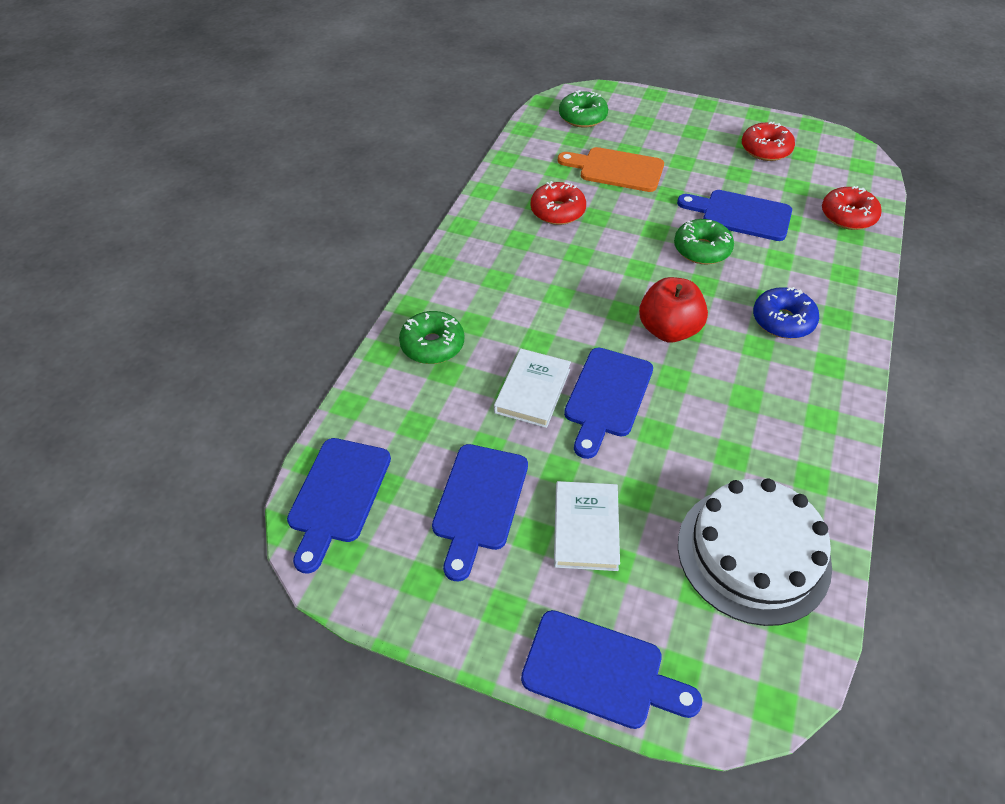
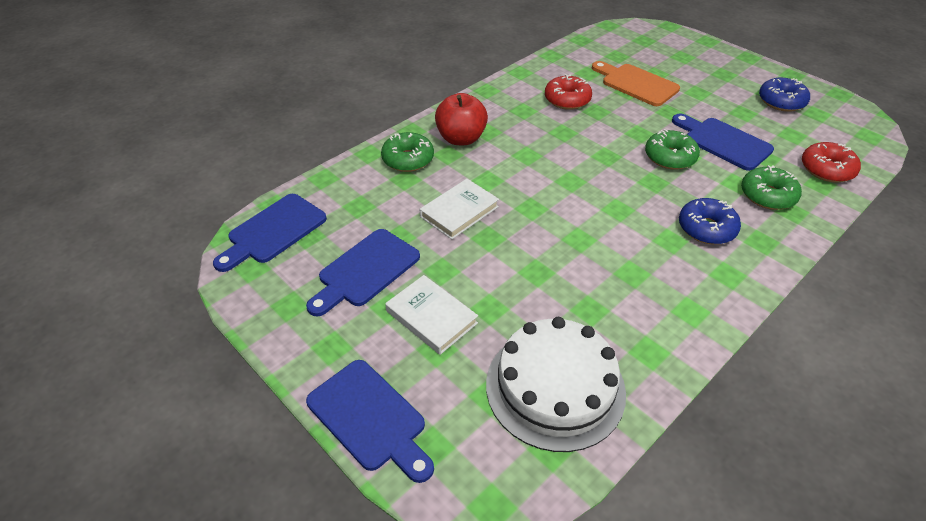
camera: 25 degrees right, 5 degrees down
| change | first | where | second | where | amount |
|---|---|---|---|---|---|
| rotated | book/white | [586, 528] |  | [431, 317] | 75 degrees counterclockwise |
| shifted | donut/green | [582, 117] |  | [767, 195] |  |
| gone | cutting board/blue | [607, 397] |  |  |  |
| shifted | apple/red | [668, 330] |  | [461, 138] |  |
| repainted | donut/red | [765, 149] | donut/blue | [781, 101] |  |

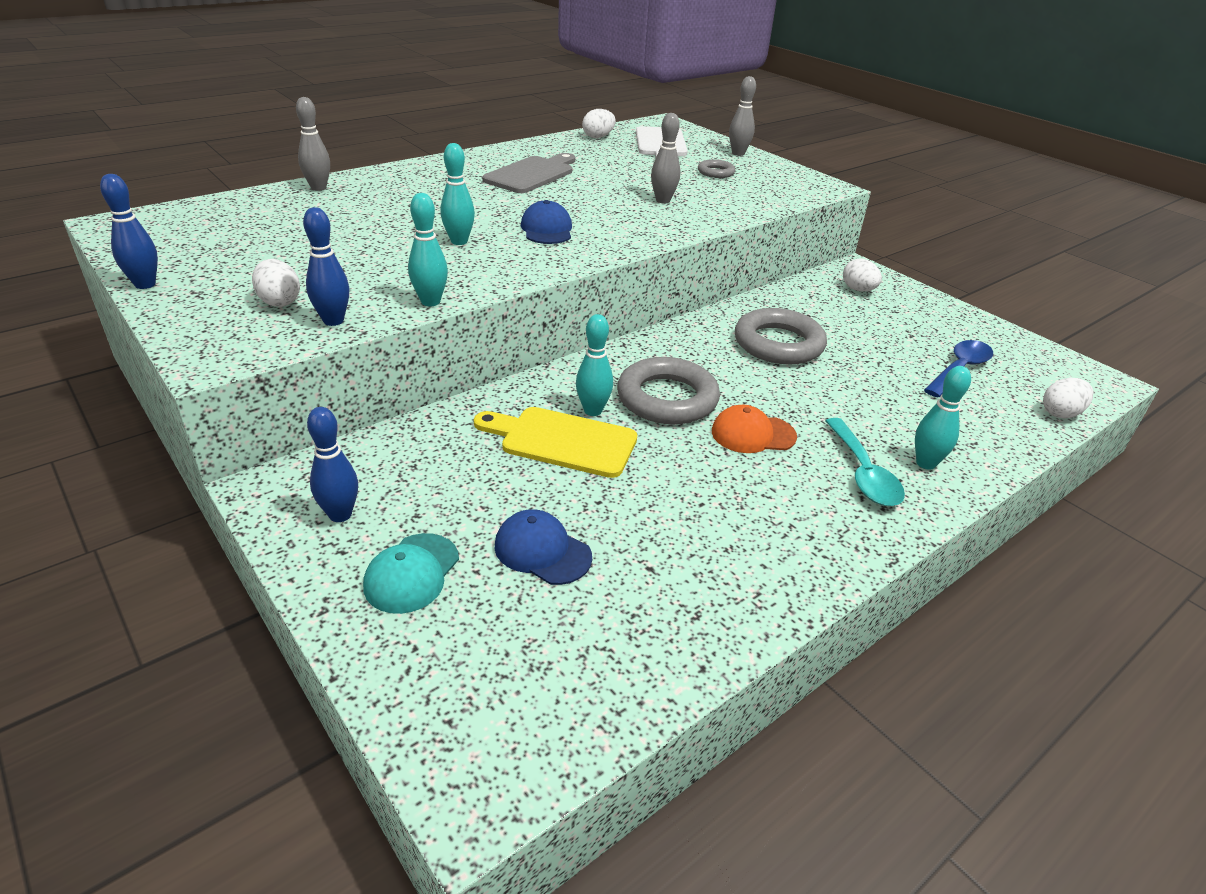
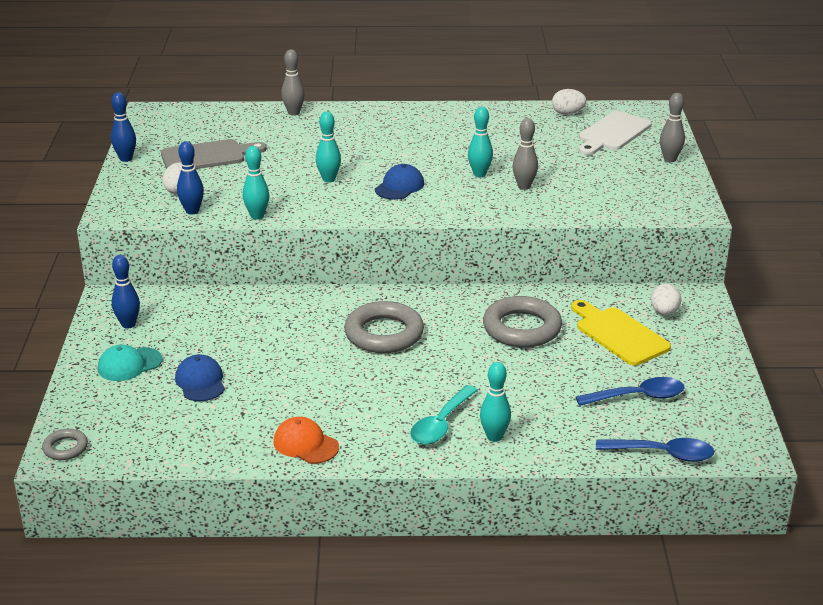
camera: 40 degrees right, 5 degrees down
| change | first | where | second | where | amount |
|---|---|---|---|---|---|
| shifted | cutting board/yellow | [562, 441] |  | [619, 334] |  |
| shifted | cutting board/grey | [532, 174] |  | [208, 156] |  |
| shifted | bowling pin/turquoise | [593, 410] |  | [479, 174] |  |
| shifted | ring/grey | [715, 172] |  | [65, 448] |  |
| shifted | cap/orange | [752, 434] |  | [305, 444] |  |
| swapped | egg/white | [1060, 413] | spoon/blue | [663, 454] |  |

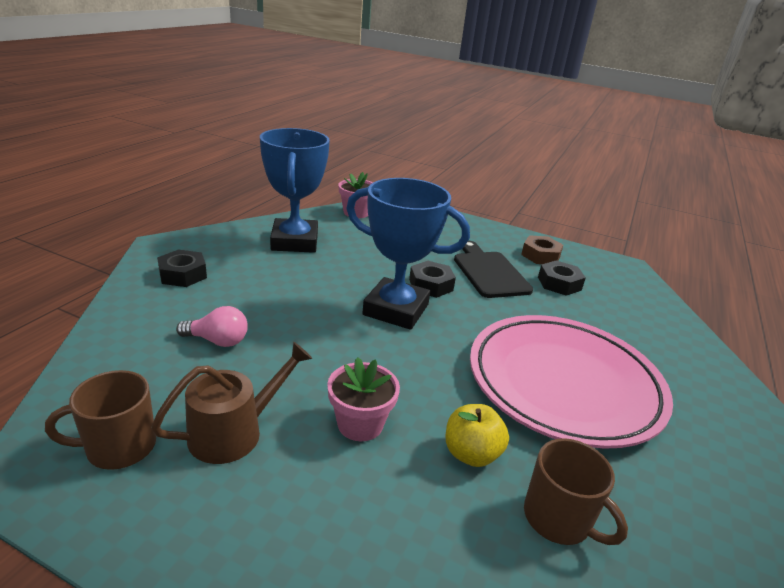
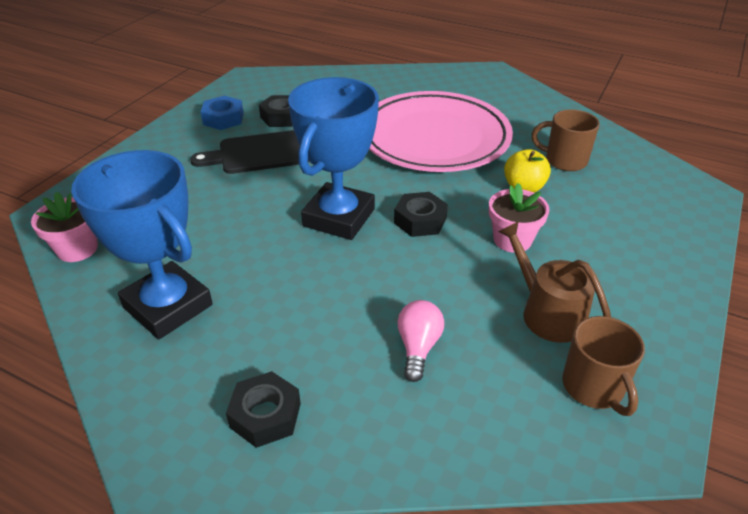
camera: 85 degrees left, 10 degrees up
| change | first | where | second | where | amount |
|---|---|---|---|---|---|
| rotated | trophy/blue | [294, 242] |  | [168, 306] | 45 degrees clockwise |
| shifted | nut/black | [431, 285] |  | [420, 220] |  |
| repainted | nut/brown | [540, 255] | nut/blue | [223, 119] |  |
| rotated | mug/brown | [558, 519] |  | [564, 160] | 120 degrees counterclockwise |

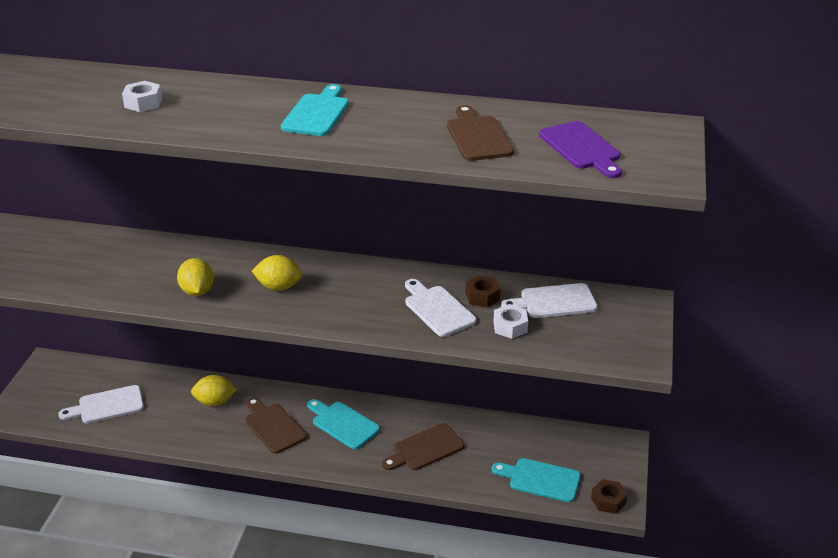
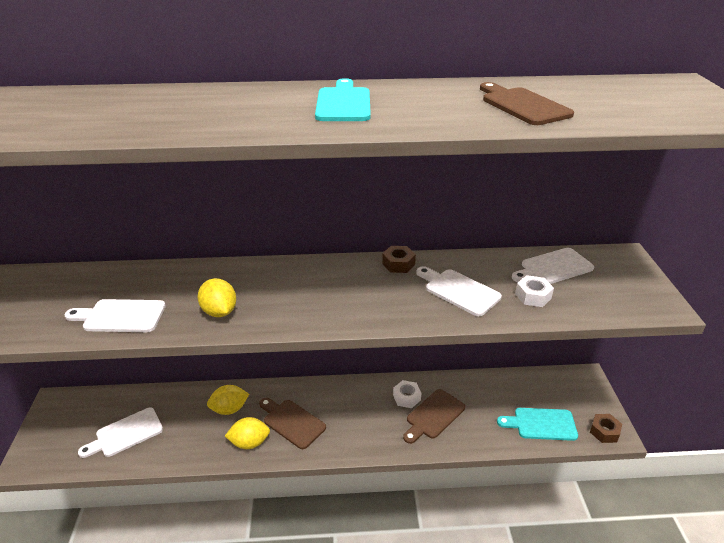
camera: 15 degrees left, 0 degrees up
| change | first | where | second | where | amount |
|---|---|---|---|---|---|
| shifted | nut/white | [143, 103] |  | [406, 397] |  |
| shifted | lemon/yellow | [279, 287] |  | [249, 443] |  |
| gone | cutting board/turquoise | [343, 424] |  |  |  |
| shifted | nut/brown | [482, 296] |  | [398, 264] |  |
| gone | cutting board/purple | [581, 148] |  |  |  |
| new |  |  | cutting board/white | [120, 316] |  |

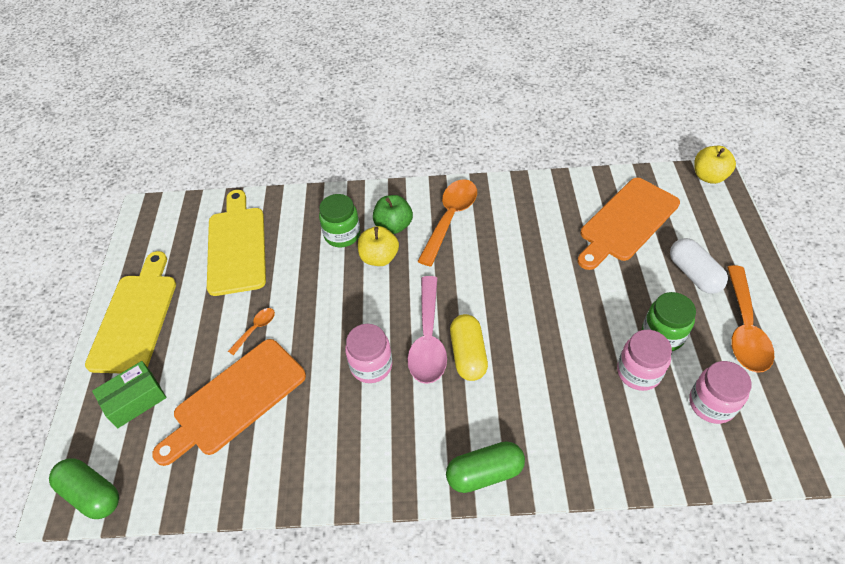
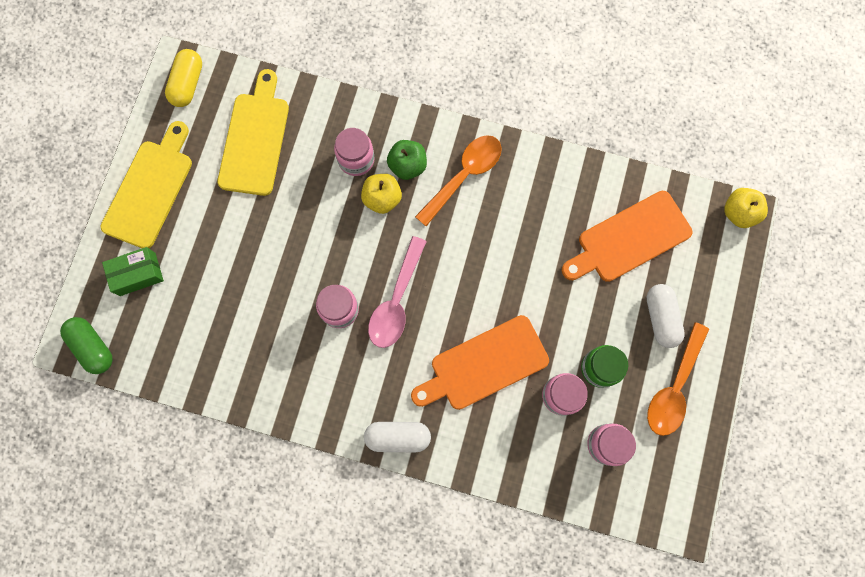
camera: 15 degrees right, 25 degrees up
| change | first | where | second | where | amount |
|---|---|---|---|---|---|
| shifted | cutting board/orange | [235, 399] |  | [484, 364] |  |
| gone | spoon/orange | [256, 329] |  |  |  |
| repainted | jar/green | [342, 235] | jar/pink | [356, 160] |  |
| repainted | capsule/green | [484, 473] | capsule/white | [398, 437] |  |
| shifted | capsule/yellow | [468, 355] |  | [188, 84] |  |

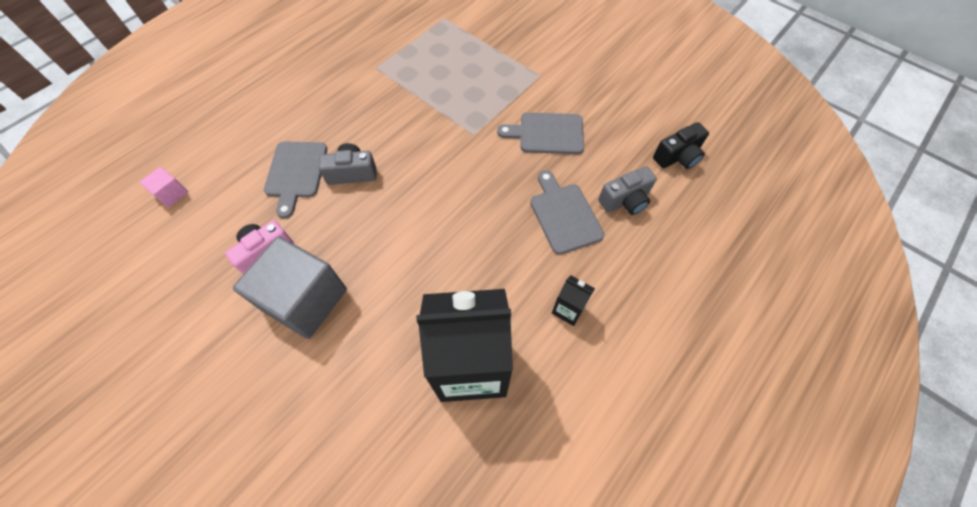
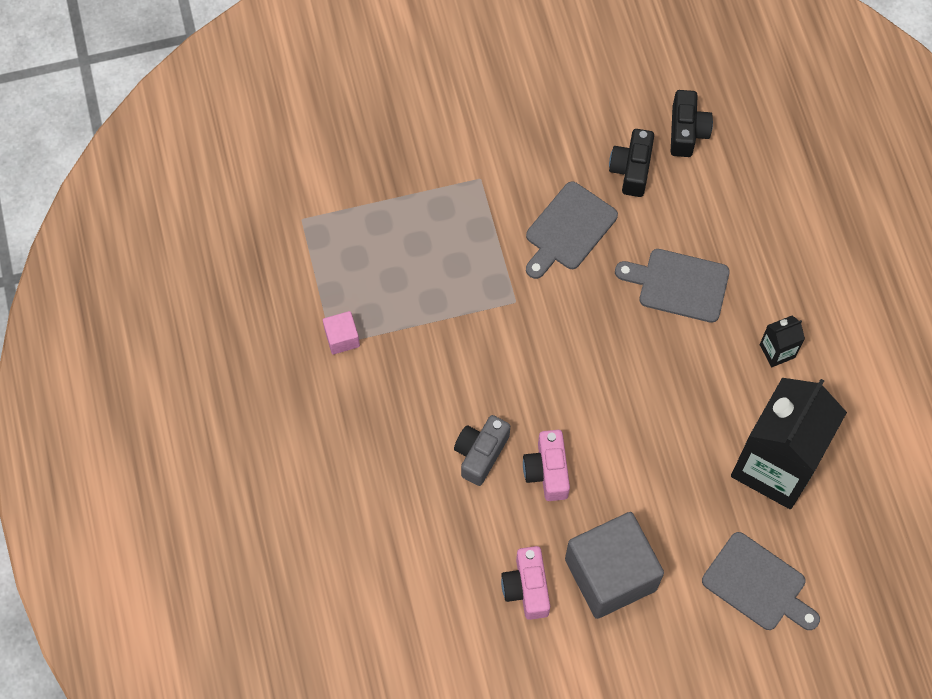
camera: 55 degrees left, 5 degrees up
| change | first | where | second | where | amount |
|---|---|---|---|---|---|
| shifted | cube/pink | [172, 194] |  | [342, 338] |  |
| shifted | cutting board/grey | [296, 173] |  | [758, 584] |  |
| gone | camera/grey | [625, 200] |  |  |  |
| new |  |  | camera/pink | [547, 471] |  |
| new |  |  | camera/black | [631, 169] |  |

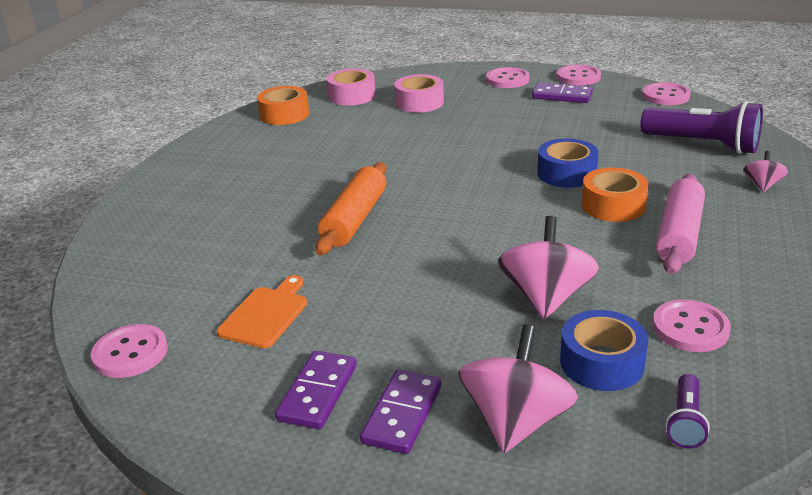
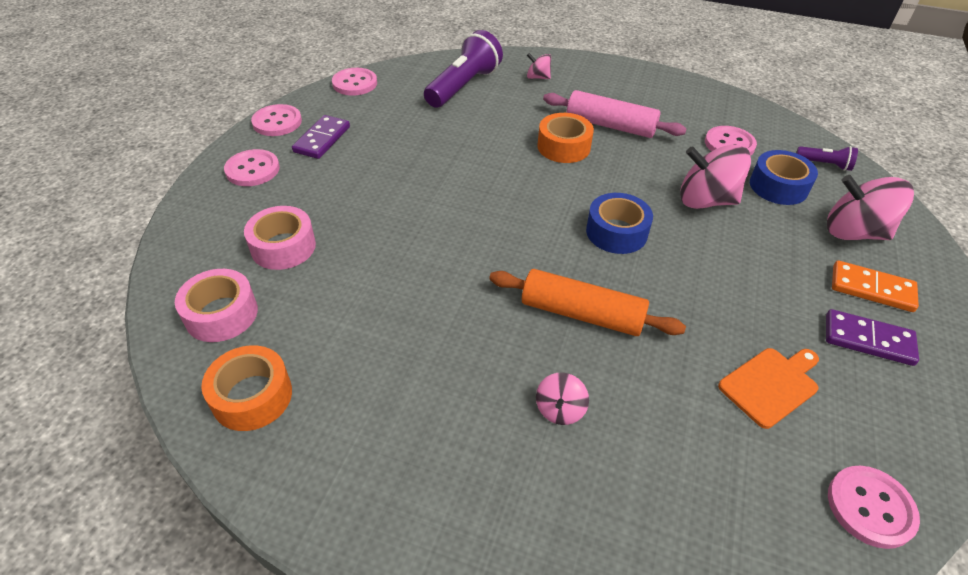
camera: 90 degrees left, 15 degrees up
| change | first | where | second | where | amount |
|---|---|---|---|---|---|
| rotated | cutting board/orange | [266, 314] |  | [770, 384] | 120 degrees clockwise |
| repainted | domino/purple | [402, 414] | domino/orange | [872, 289] |  |
| shifted | tape/blue | [566, 173] |  | [616, 232] |  |
| new |  |  | spinning top/pink | [560, 409] |  |

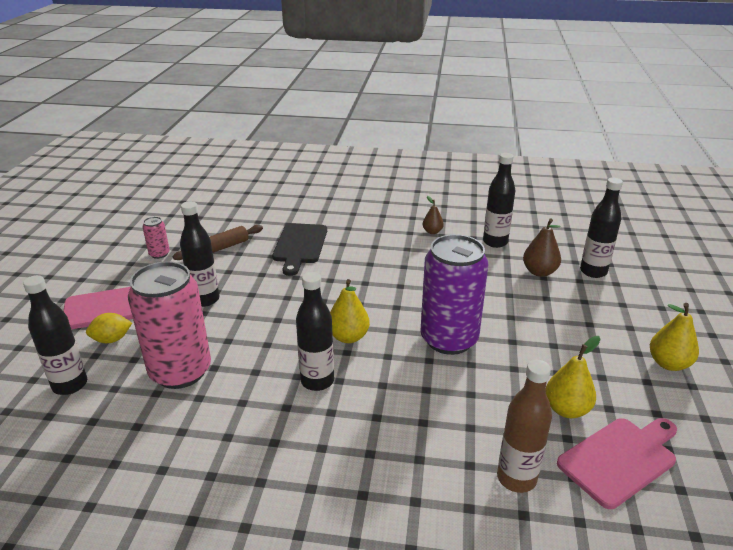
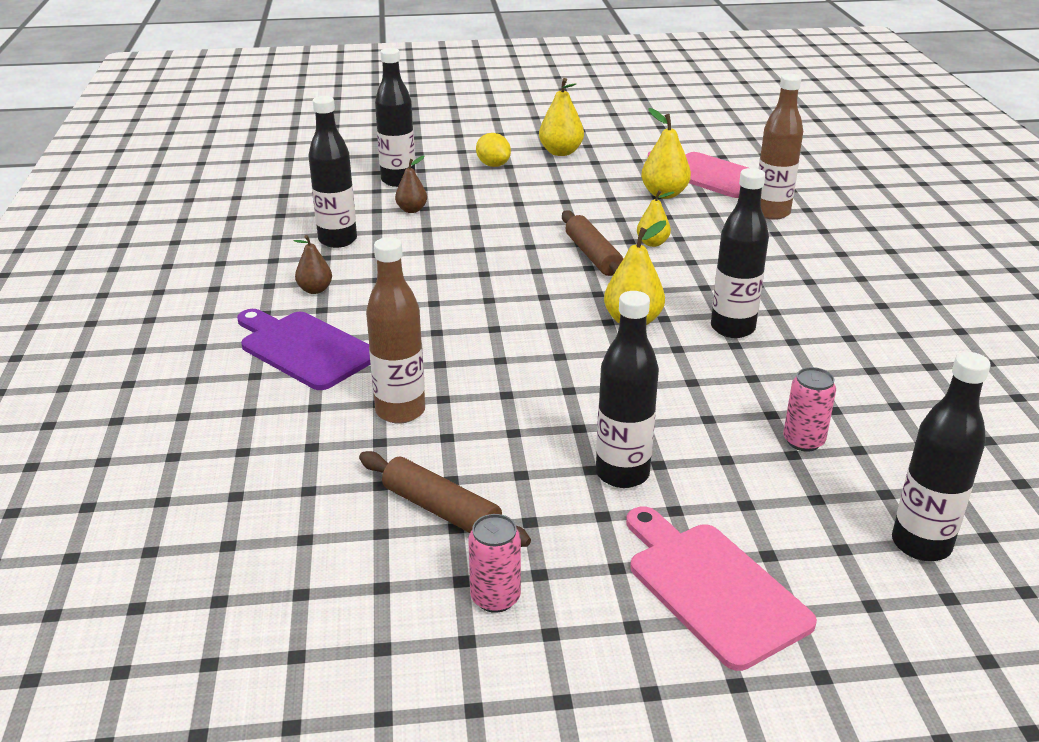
camera: 105 degrees left, 0 degrees up
| change | first | where | second | where | amount |
|---|---|---|---|---|---|
| shifted | lemon/yellow | [112, 339] |  | [493, 165] |  |
| scaled | can/pink | [180, 371] |  | [803, 441] | x0.43 |
| swapped | cutting board/black | [299, 246] | bottle/brown | [400, 411] |  |
| swapped | can/purple | [449, 339] | rolling pin/brown | [593, 256] |  |
| scaled | pear/brown | [539, 272] |  | [412, 210] | x0.63 |
| new |  |  | cutting board/purple | [304, 348] |  |
| new |  |  | pear/yellow | [652, 243] |  |

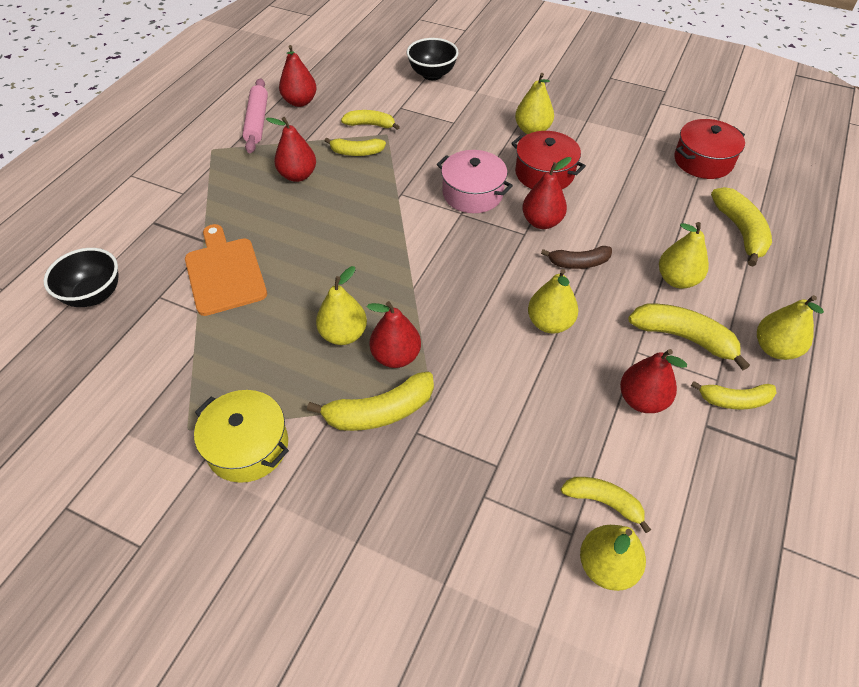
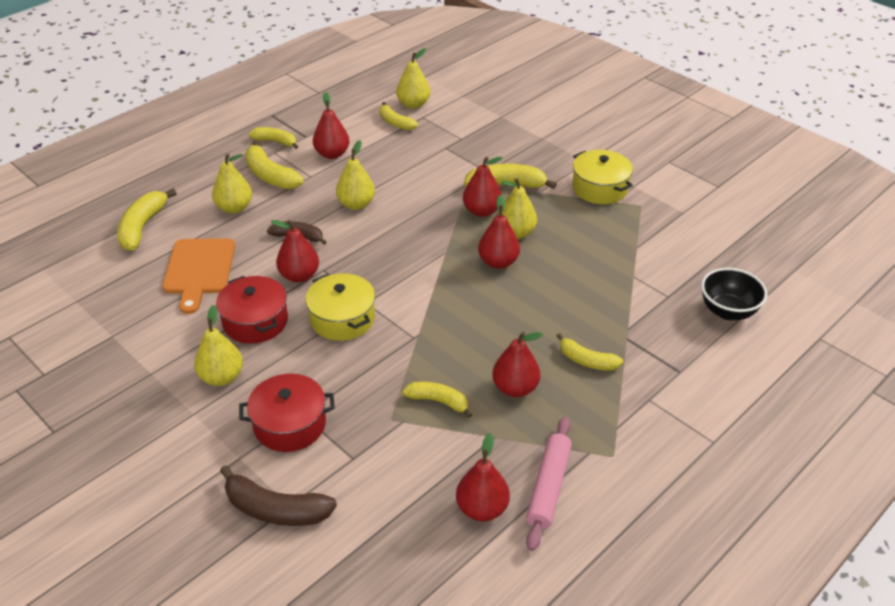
camera: 160 degrees left, 10 degrees down
| change | first | where | second | where | amount |
|---|---|---|---|---|---|
| shifted | cutting board/orange | [224, 273] |  | [199, 270] |  |
| shifted | banana/yellow | [370, 125] |  | [586, 361] |  |
| swapped | bowl/black | [432, 74] | banana/brown | [275, 509] |  |
| repainted | pot/pink | [472, 193] | pot/yellow | [342, 319] |  |
| shifted | pot/red | [703, 161] |  | [290, 424] |  |
| gone | pear/yellow | [775, 348] |  |  |  |
| new |  |  | pear/red | [498, 262] |  |

